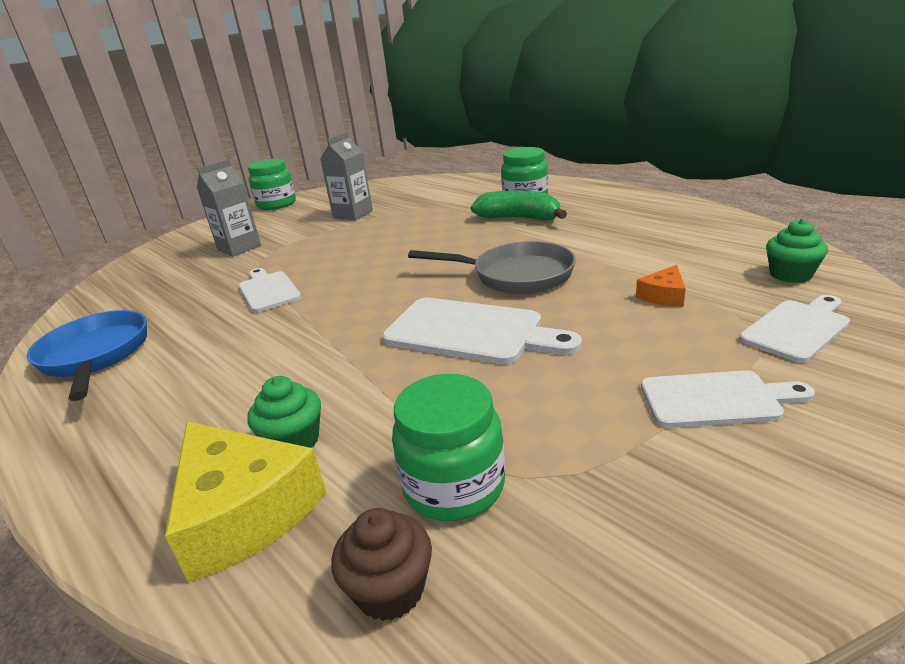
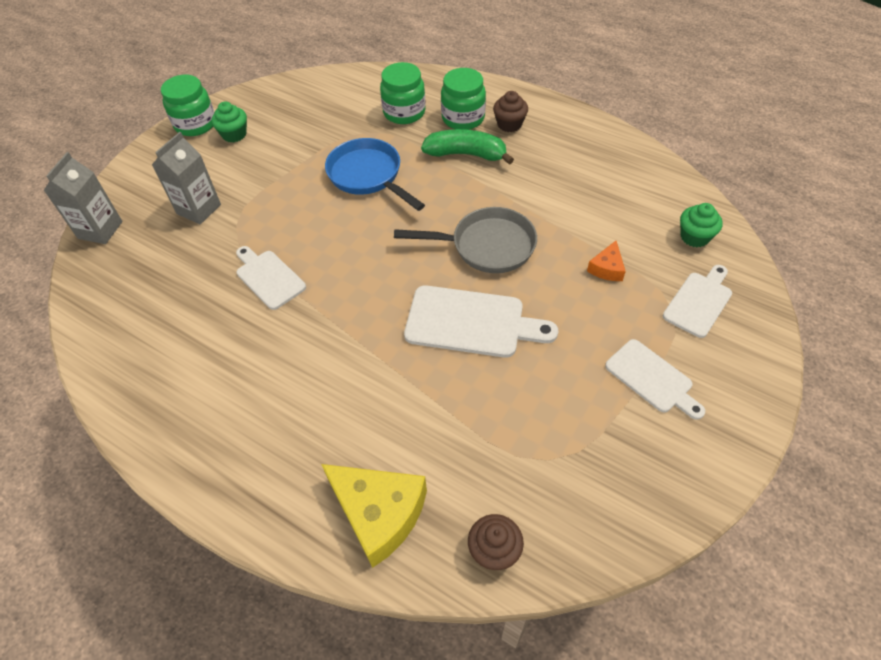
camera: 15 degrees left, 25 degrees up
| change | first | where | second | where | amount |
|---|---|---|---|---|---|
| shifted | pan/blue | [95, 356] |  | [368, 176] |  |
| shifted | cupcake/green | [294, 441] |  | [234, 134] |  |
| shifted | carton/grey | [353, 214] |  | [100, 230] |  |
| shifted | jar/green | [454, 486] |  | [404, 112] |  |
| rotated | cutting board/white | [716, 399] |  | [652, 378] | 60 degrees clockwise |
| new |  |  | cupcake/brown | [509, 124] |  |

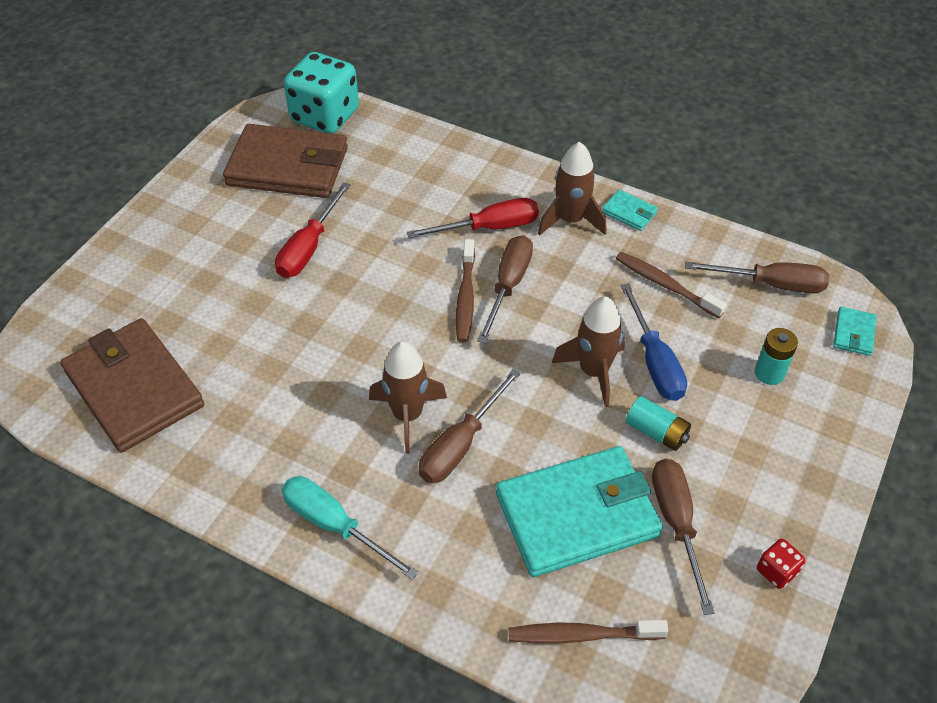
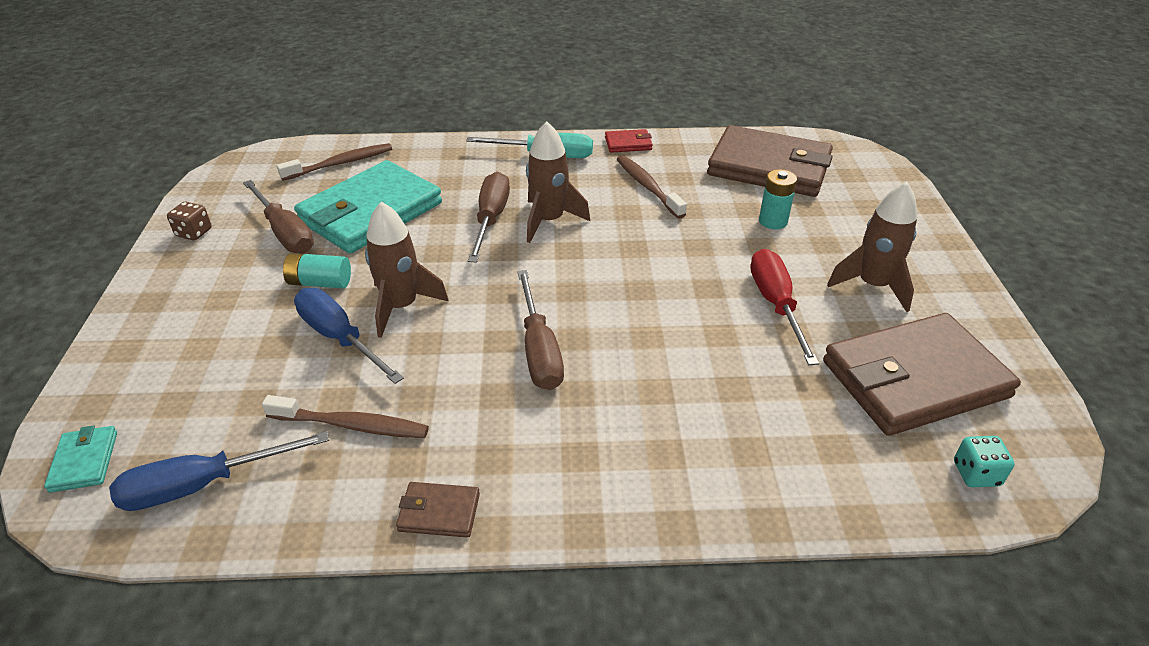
camera: 150 degrees right, 10 degrees down
| change | first | where | second | where | amount |
|---|---|---|---|---|---|
| scaled | dice/turquoise | [325, 116] |  | [976, 474] | x0.42 |
| gone | screwdriver/red | [489, 228] |  |  |  |
| shifted | toothbrush/brown | [465, 297] |  | [647, 187] |  |
| shifted | rocket/brown | [570, 220] |  | [872, 286] |  |
| repainted | wallet/turquoise | [629, 212] | wallet/brown | [439, 512] |  |
| repainted | screwdriver/brown | [771, 284] | screwdriver/blue | [202, 485] |  |
| shifted | battery/turquoise | [769, 373] |  | [773, 221] |  |
| repainted | dice/red | [776, 571] | dice/brown | [194, 233] |  |
| new |  |  | wallet/red | [628, 143] |  |

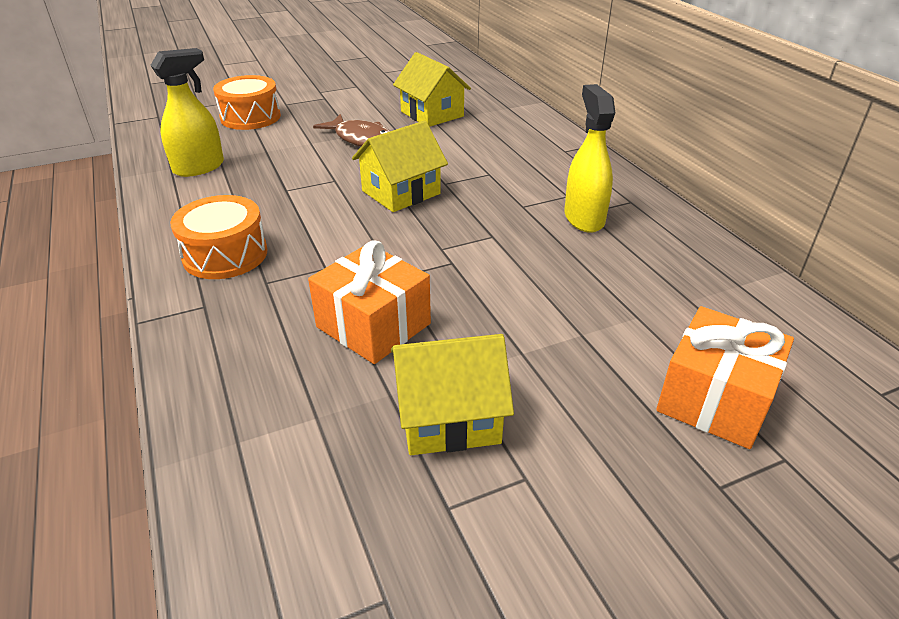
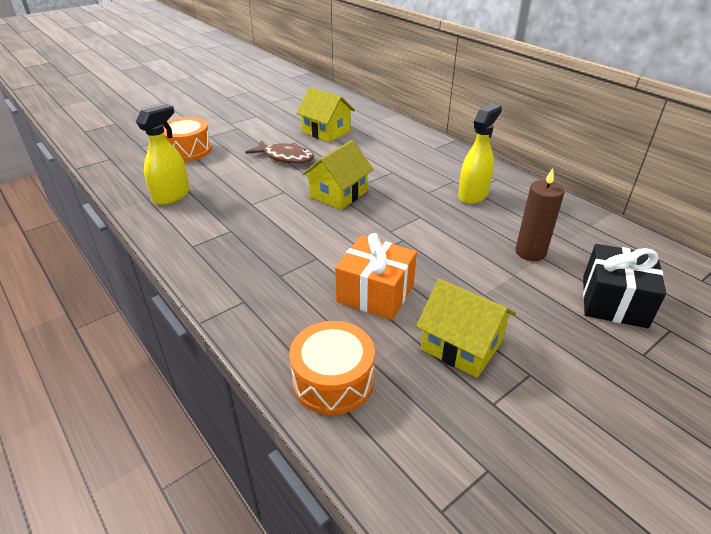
camera: 15 degrees left, 0 degrees up
| change | first | where | second | where | amount |
|---|---|---|---|---|---|
| shifted | drum/orange | [225, 255] |  | [333, 380] |  |
| rotated | house/yellow | [449, 417] |  | [461, 345] | 60 degrees clockwise |
| rotated | spray bottle/yellow | [584, 218] |  | [473, 195] | 60 degrees clockwise |
| repainted | gift/orange | [714, 399] | gift/black | [614, 301] |  |
| new |  |  | candle/brown | [530, 252] |  |

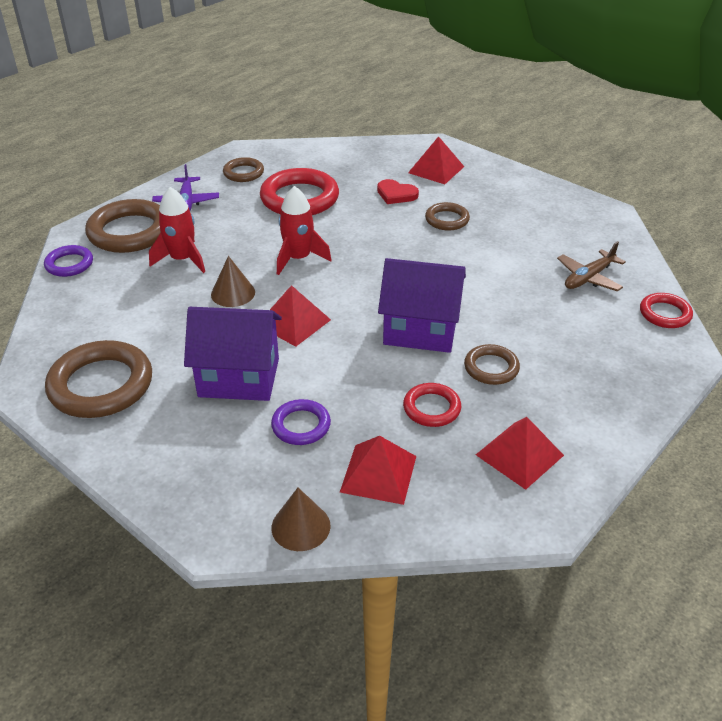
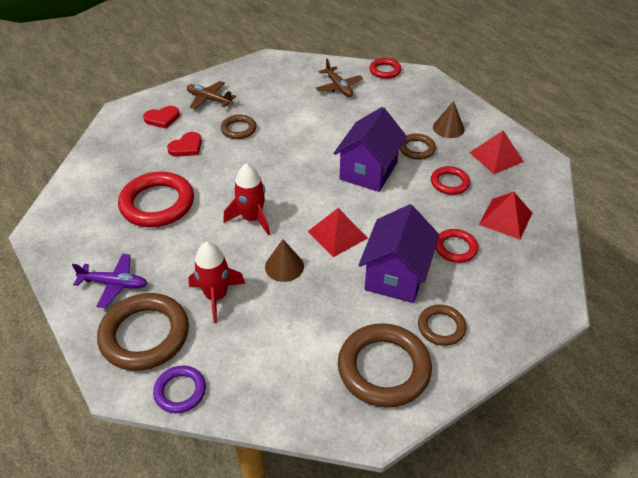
camera: 75 degrees left, 5 degrees up
| change | first | where | second | where | amount |
|---|---|---|---|---|---|
| shifted | ring/brown | [243, 173] |  | [441, 327] |  |
| repainted | ring/purple | [301, 425] | ring/red | [455, 248] |  |
| shifted | cone/brown | [300, 526] |  | [448, 128] |  |
| swapped | pyramid/red | [436, 169] | heart/red | [162, 118] |  |
| new |  |  | plane/brown | [209, 99] |  |

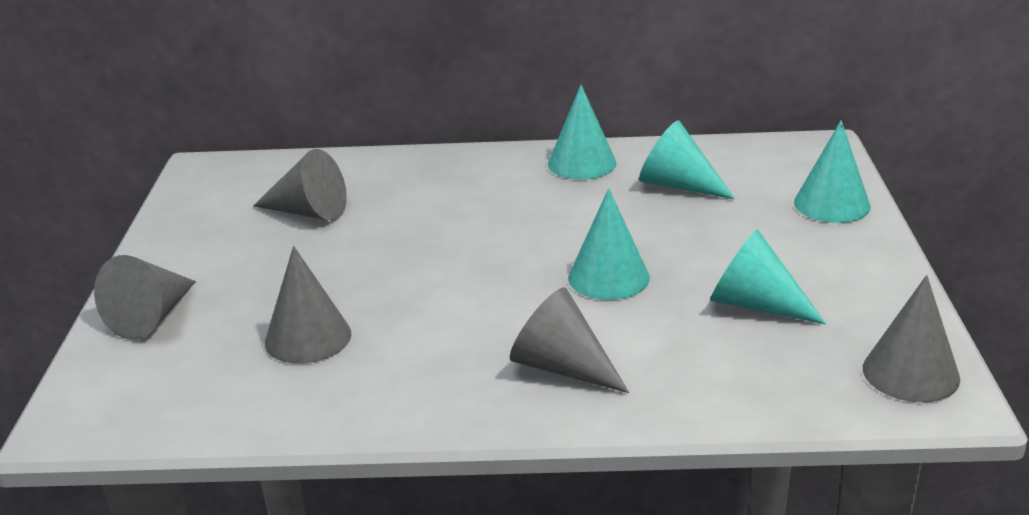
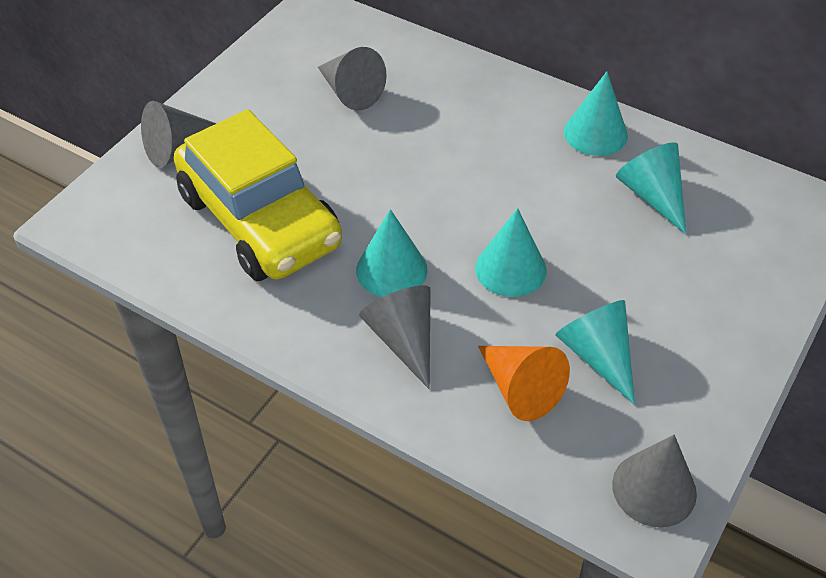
camera: 30 degrees right, 20 degrees up
| change | first | where | second | where | amount |
|---|---|---|---|---|---|
| swapped | cone/grey | [308, 338] | car/yellow | [260, 220] |  |
| shifted | cone/turquoise | [832, 204] |  | [391, 270] |  |
| new |  |  | cone/orange | [520, 389] |  |

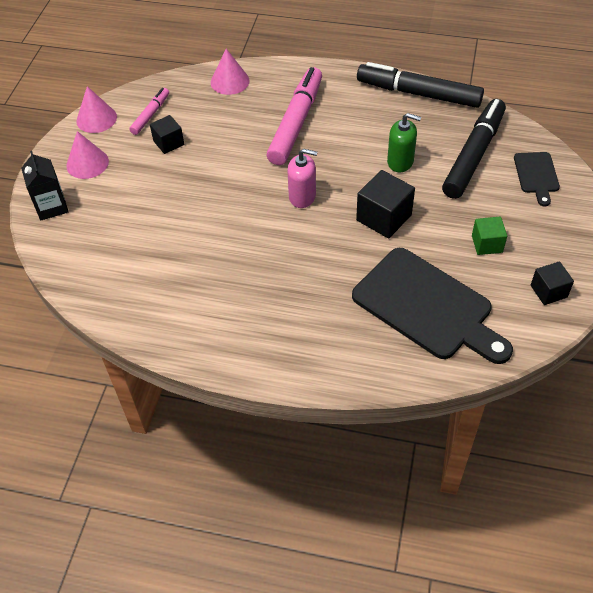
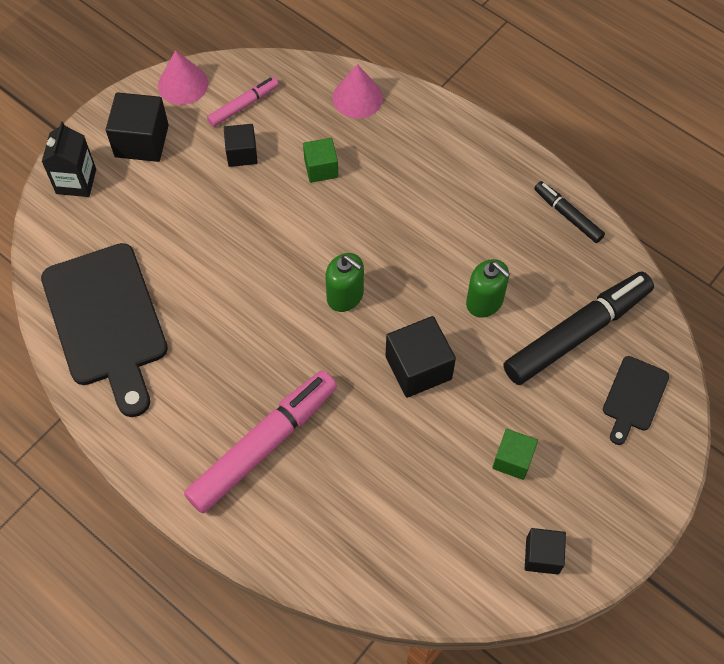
camera: 25 degrees right, 10 degrees up
| change | first | where | second | where | amount |
|---|---|---|---|---|---|
| swapped | cone/pink | [87, 163] | cube/black | [142, 141] |  |
| shifted | marker/pink | [296, 122] |  | [263, 445] |  |
| repainted | soap dispenser/pink | [302, 196] | soap dispenser/green | [345, 296] |  |
| shifted | cutting board/black | [427, 306] |  | [106, 321] |  |
| scaled | marker/black | [418, 93] |  | [567, 215] | x0.51 |
| new |  |  | cube/green | [321, 168] |  |

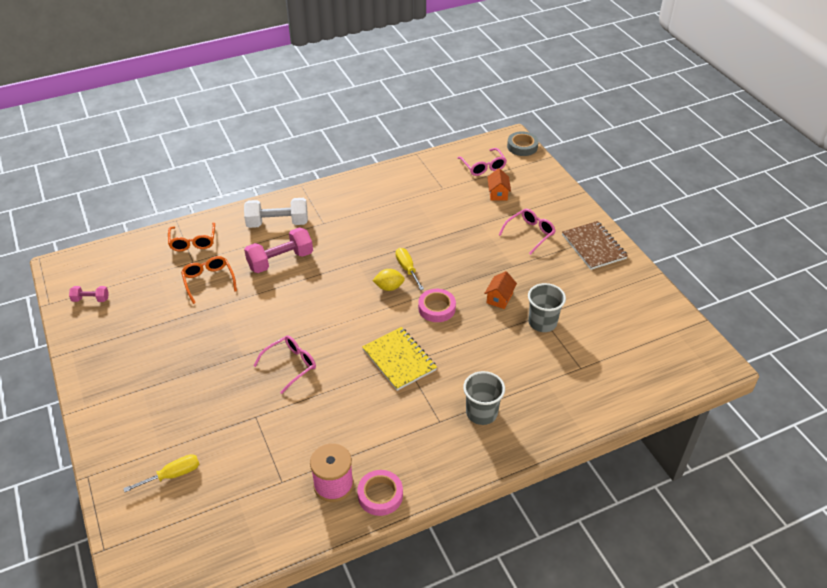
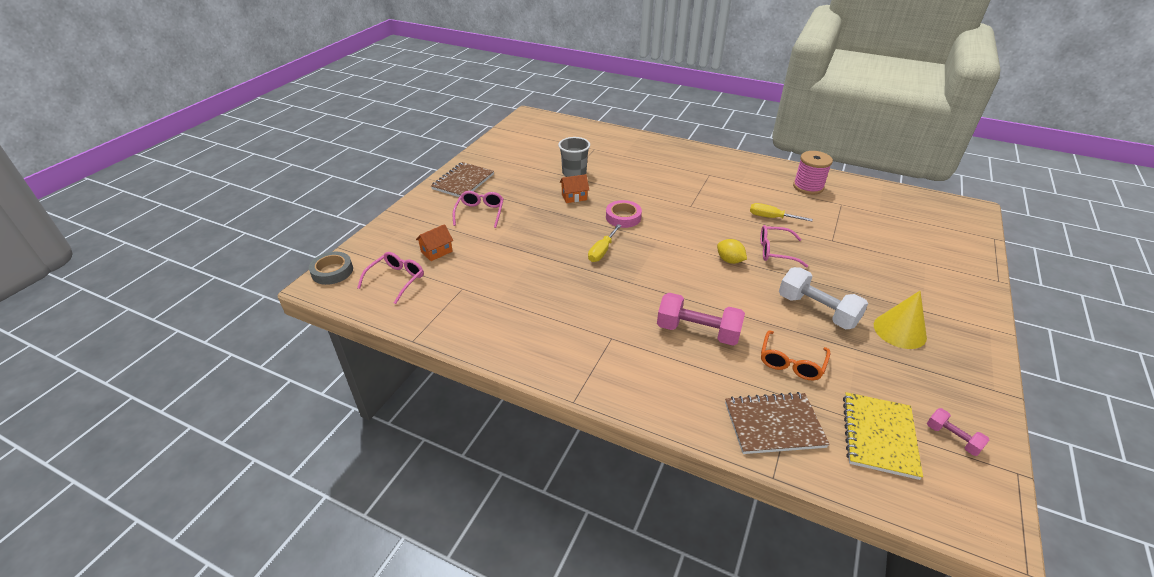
camera: 130 degrees left, 5 degrees down
| change | first | where | second | where | amount |
|---|---|---|---|---|---|
| shifted | screwdriver/yellow | [172, 475] |  | [771, 217] |  |
| swapped | glasses/orange | [193, 241] | notebook/brown | [773, 424] |  |
| shifted | dumbbell/white | [277, 223] |  | [817, 310] |  |
| gone | tape/pink | [380, 495] |  |  |  |
| shifted | notebook/yellow | [399, 360] |  | [879, 436] |  |
| shifted | lemon/yellow | [389, 287] |  | [729, 260] |  |
| gone | cup/grey | [481, 413] |  |  |  |
| rotated | glasses/pink | [529, 234] |  | [480, 213] | 90 degrees clockwise |
| new |  |  | cone/yellow | [899, 331] |  |

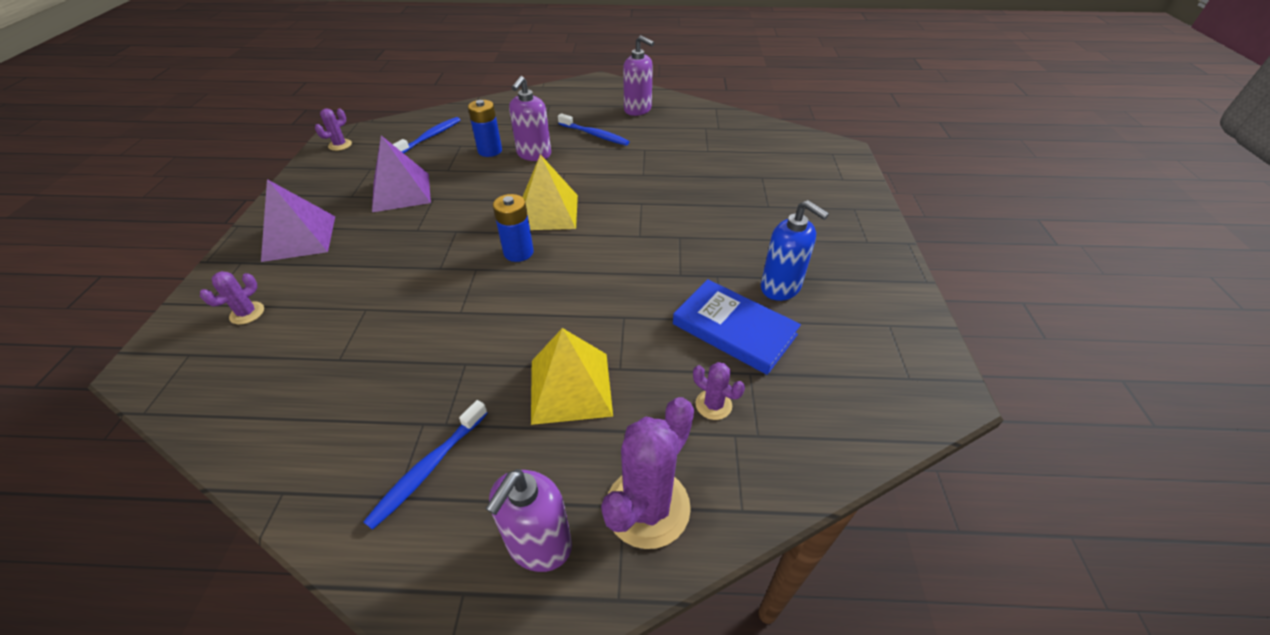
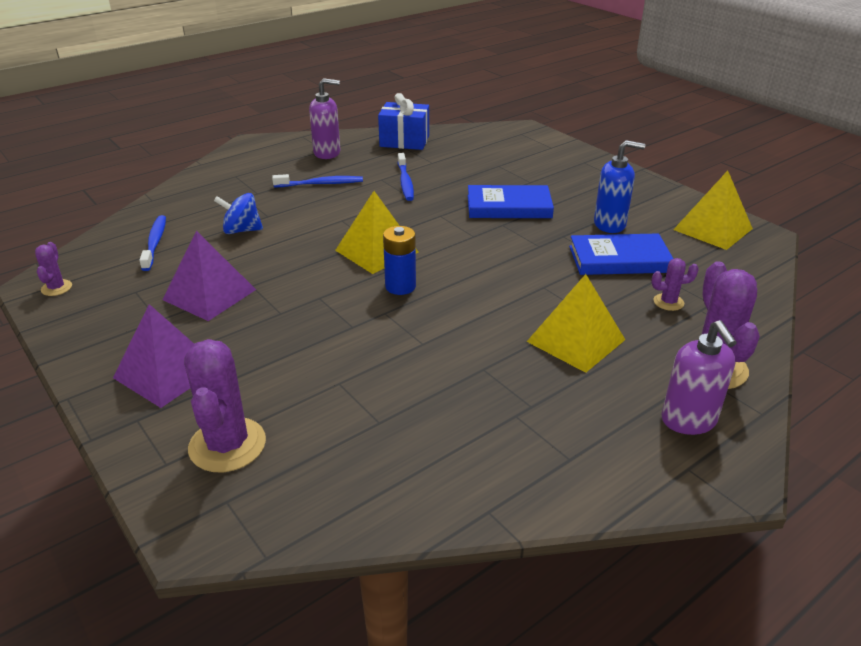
camera: 40 degrees left, 10 degrees down
| change | first | where | second | where | amount |
|---|---|---|---|---|---|
| scaled | cactus/purple | [247, 313] |  | [227, 445] | x2.01 |
| shifted | toothbrush/blue | [428, 468] |  | [405, 182] |  |
| swapped | battery/blue | [490, 151] | spinning top/blue | [241, 230] |  |
| gone | soap dispenser/purple | [534, 154] |  |  |  |
| new |  |  | gift/blue | [404, 141] |  |
| new |  |  | book/blue | [509, 206] |  |
| new |  |  | pyramid/yellow | [712, 229] |  |

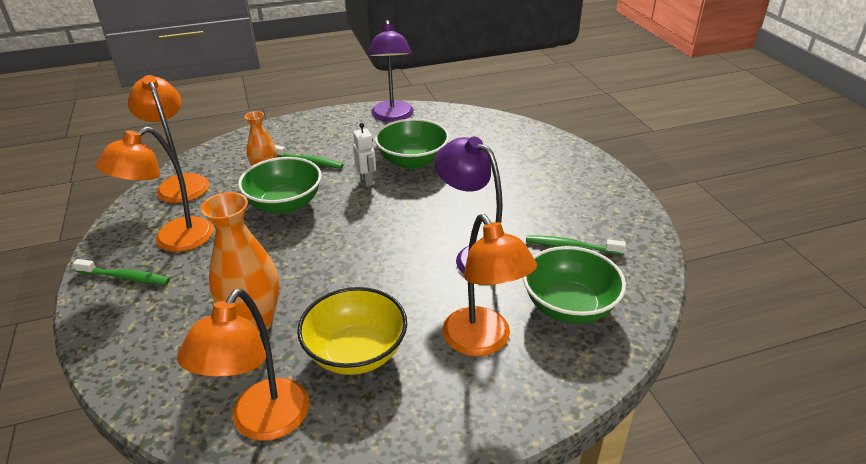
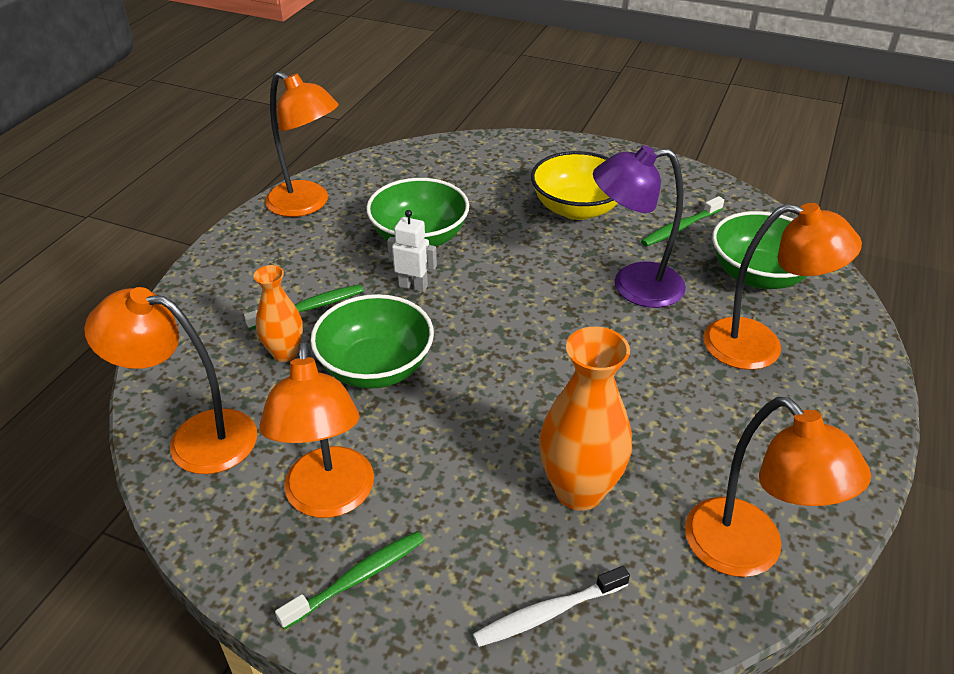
camera: 50 degrees left, 5 degrees up
| change | first | where | second | where | amount |
|---|---|---|---|---|---|
| shifted | bowl/yellow | [356, 352] |  | [577, 208] |  |
| repainted | lamp/purple | [393, 116] | lamp/orange | [307, 204] |  |
| new |  |  | toothbrush/white | [548, 613] |  |

